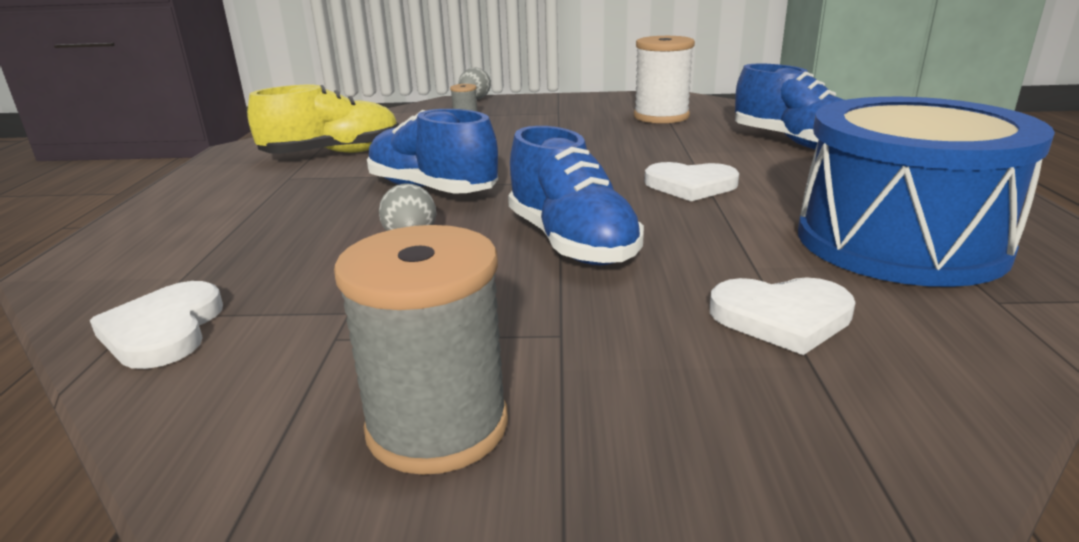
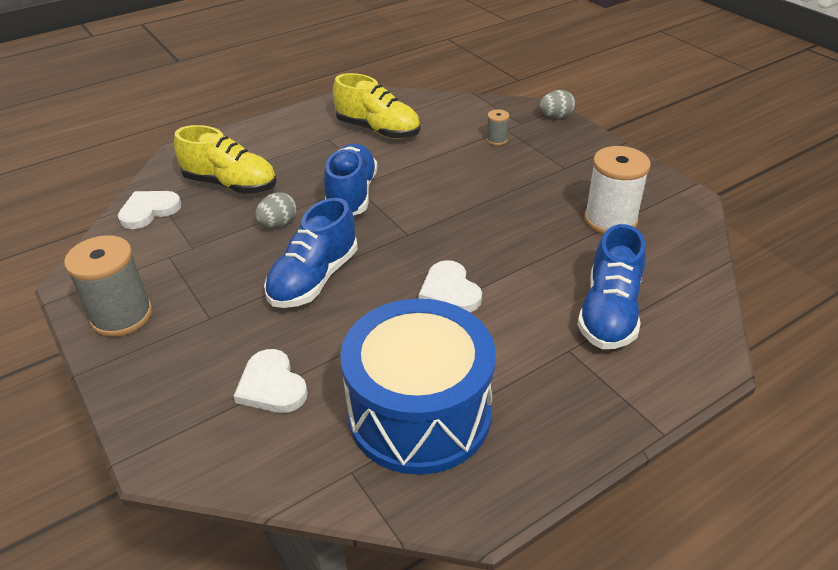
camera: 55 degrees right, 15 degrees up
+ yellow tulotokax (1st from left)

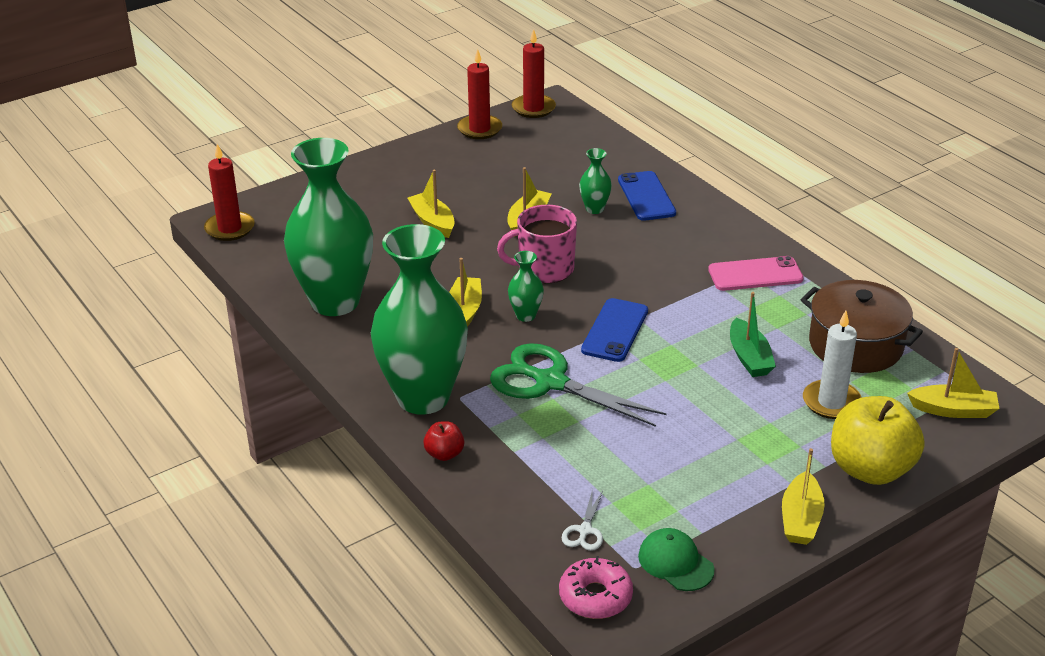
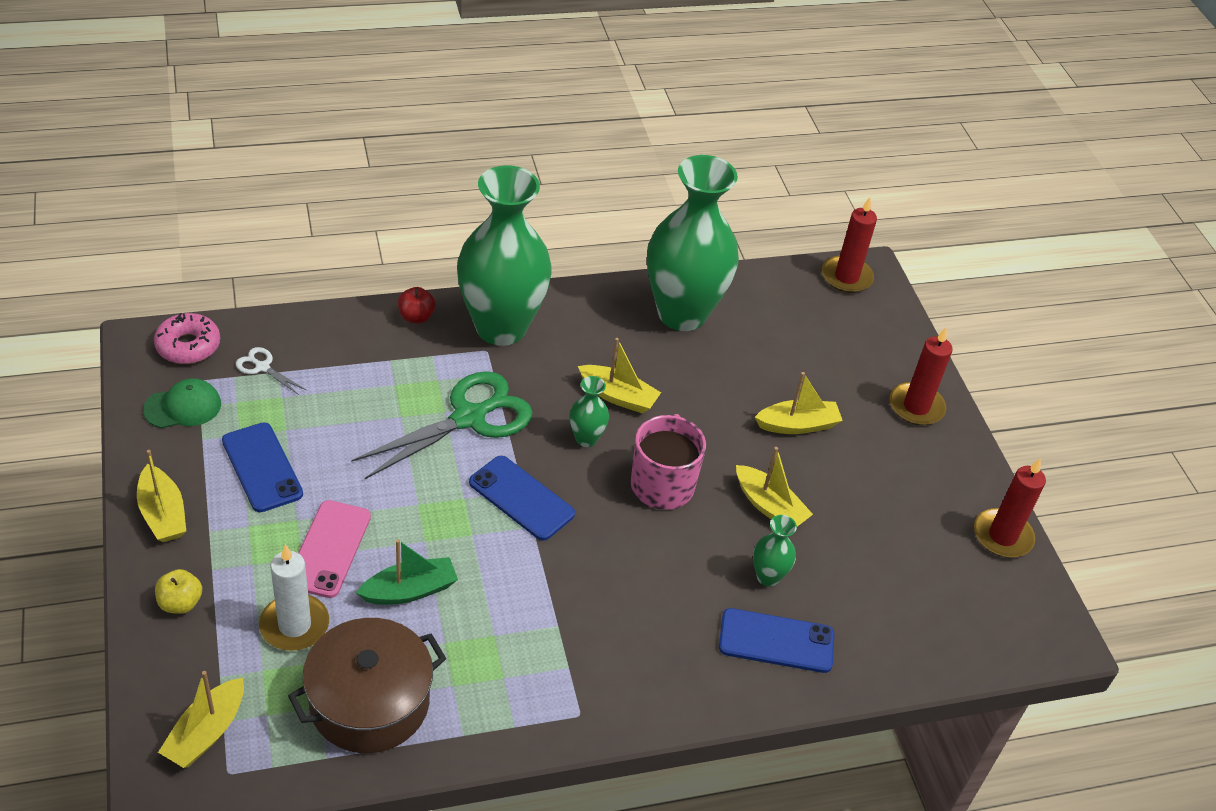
camera: 105 degrees right, 10 degrees up
~ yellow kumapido (4th from left in the first image) 150 degrees counterclockwise
~ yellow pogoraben x0.46
+ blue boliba (1st from left)
~ pink boliba
~ green kumapido 150 degrees clockwise
~ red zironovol (3rd from left in the first image) to red zironovol (2nd from left)

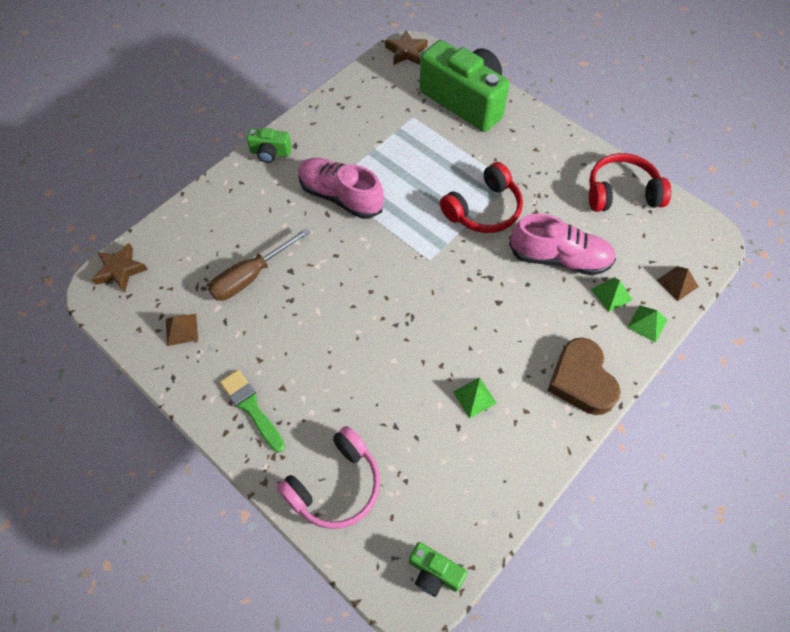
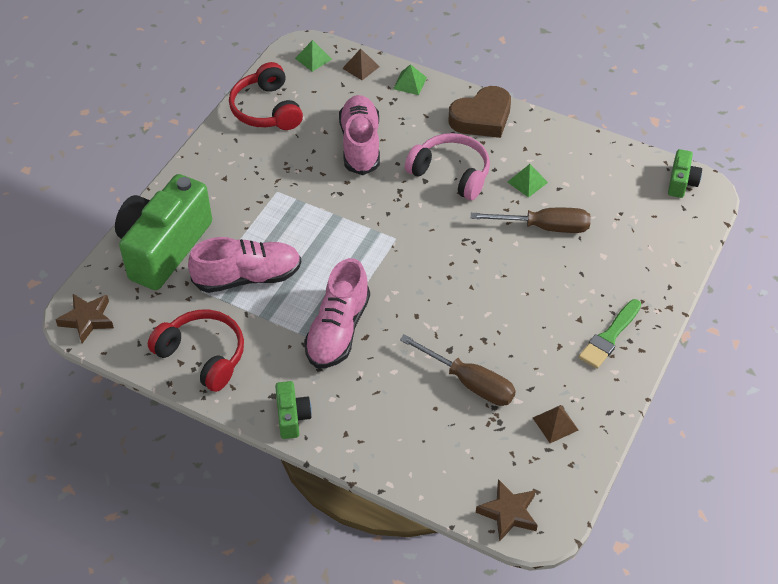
camera: 105 degrees left, 10 degrees down
~ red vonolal (1st from left)
+ pink tulotokax (1st from left)
~ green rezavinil (2nd from left in the first image) to green rezavinil (1st from left)
~ pink vonolal
+ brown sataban (2nd from left)

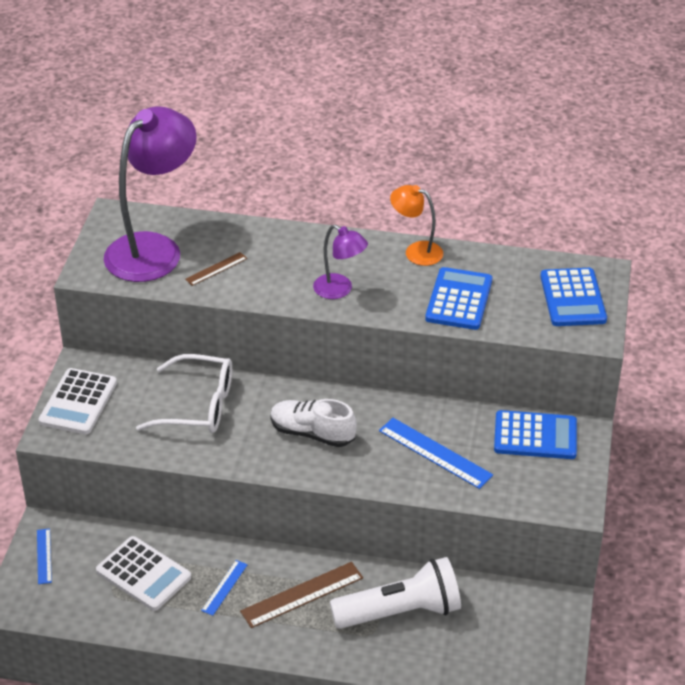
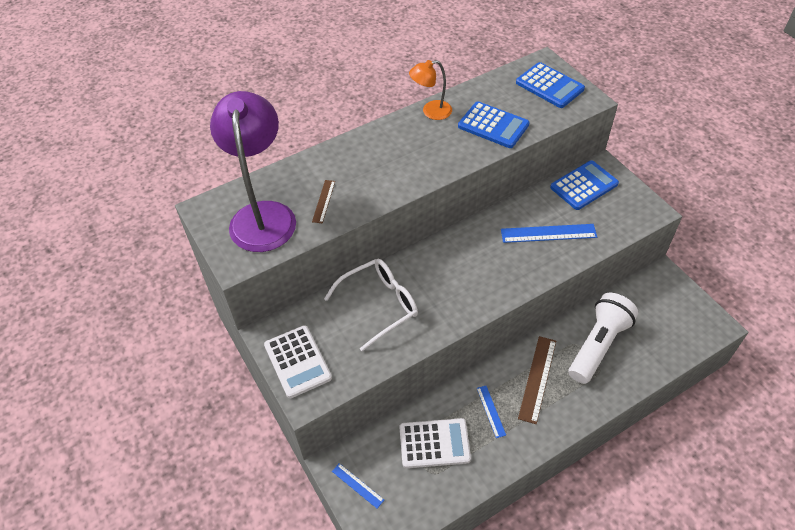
camera: 40 degrees left, 10 degrees up
~ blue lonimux (1st from left) 150 degrees clockwise
- white tulotokax
- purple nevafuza (2nd from left)

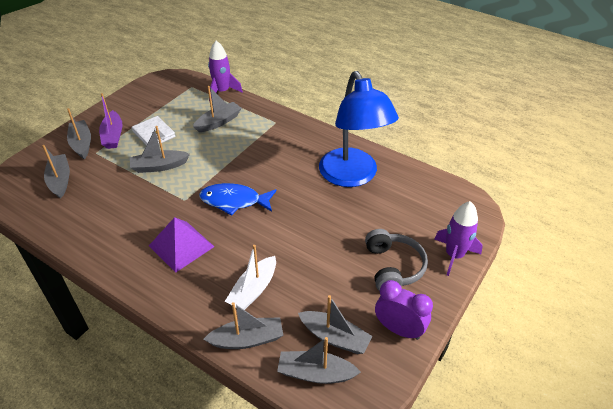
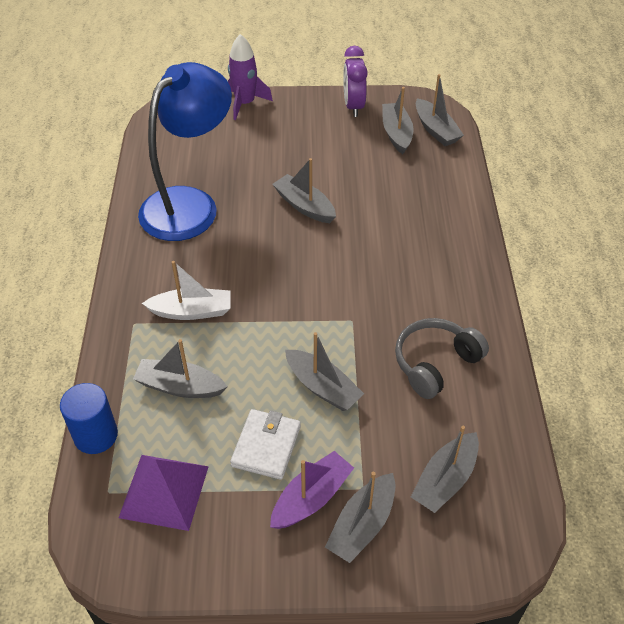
camera: 125 degrees left, 5 degrees up
~ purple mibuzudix (1st from left) to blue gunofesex
~ purple rezavinil
~ white kumapido
~ grey kumapido (5th from left in the first image) to grey kumapido (2nd from left)
~ grey vonolal
- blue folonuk

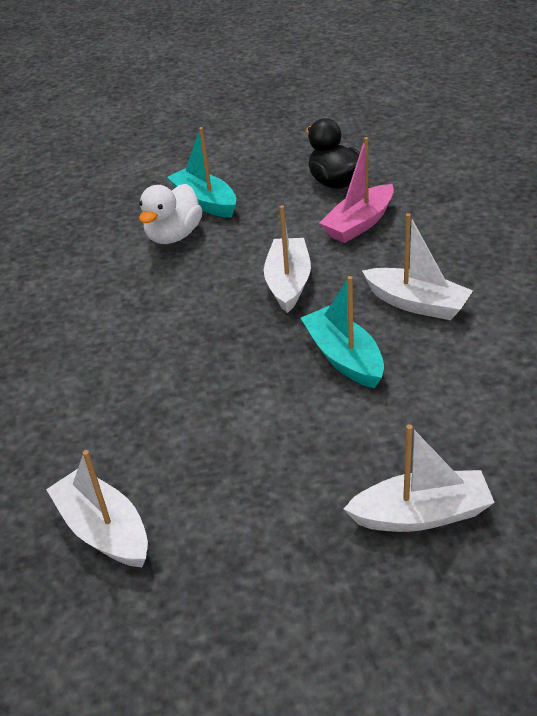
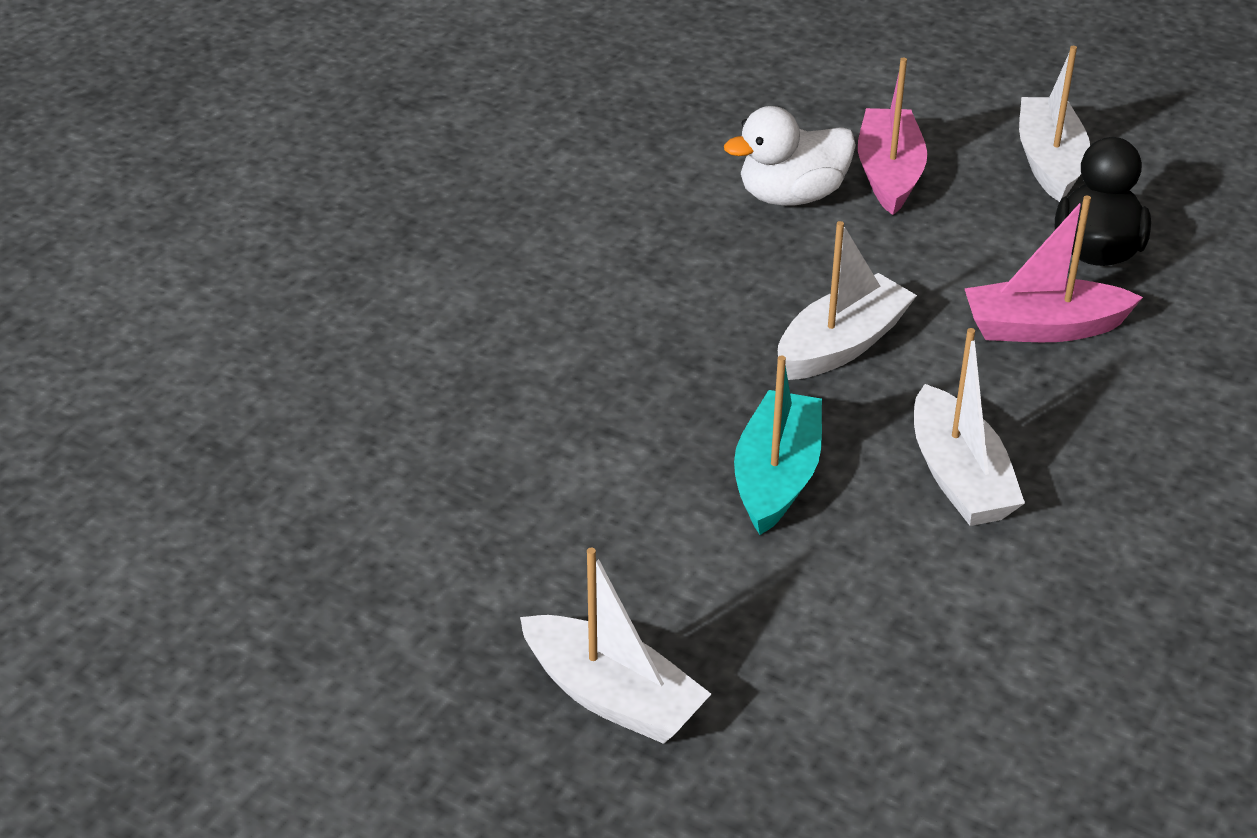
camera: 40 degrees right, 0 degrees up
~ turquoise kumapido (1st from left) to pink kumapido (1st from left)
~ white kumapido (1st from left in the first image) to white kumapido (4th from left)

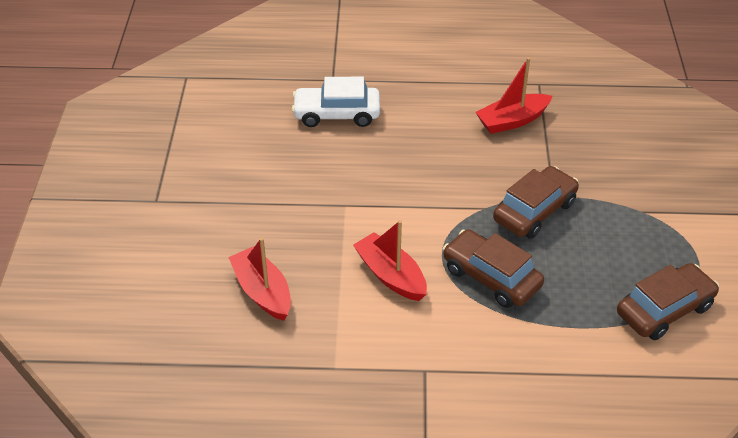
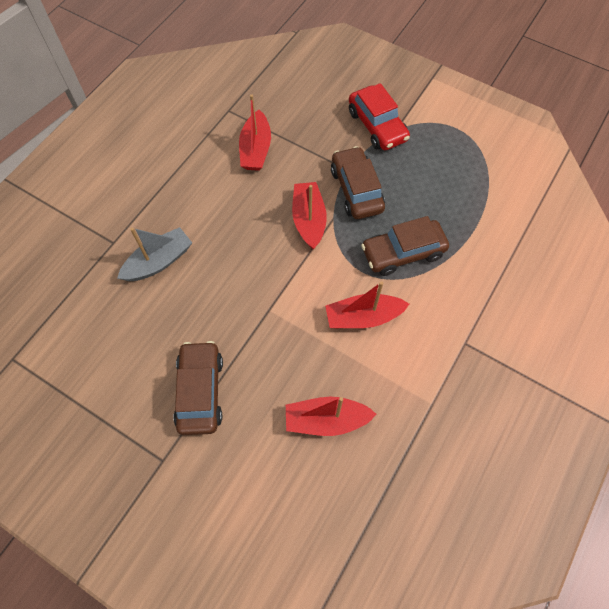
camera: 60 degrees left, 20 degrees up
~ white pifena to grey kumapido
~ brown pifena (3rd from left in the first image) to brown pifena (1st from left)
+ red kumapido (2nd from left)
+ red pifena

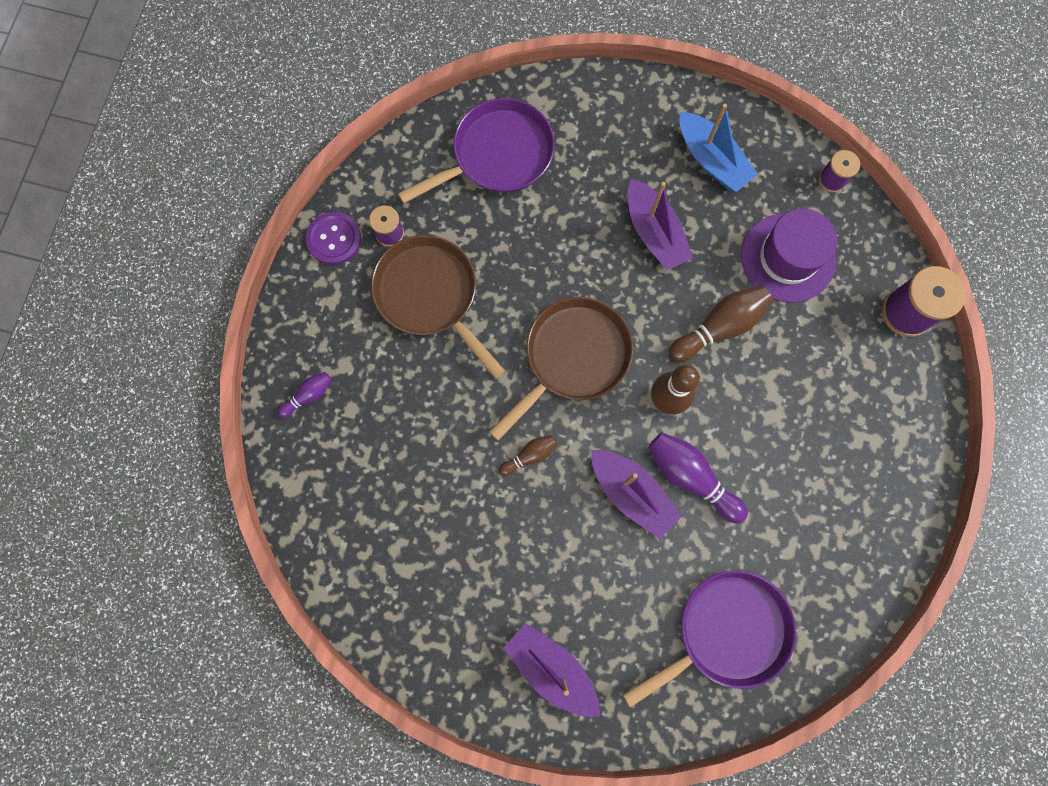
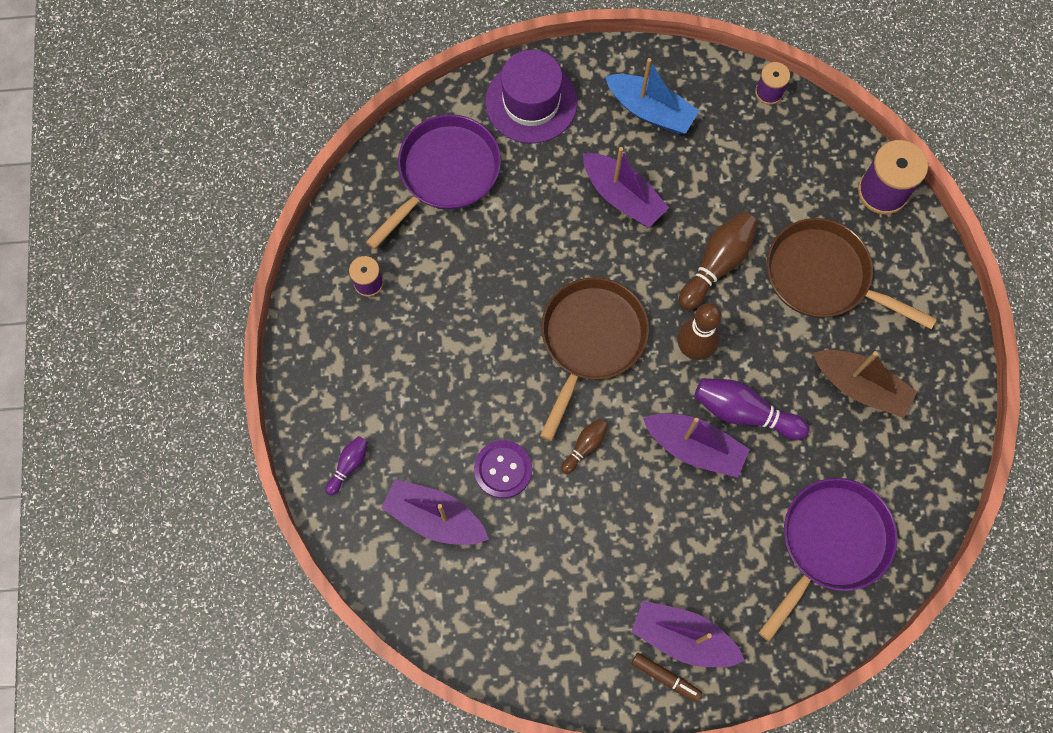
camera: 20 degrees left, 5 degrees down
+ purple kumapido (1st from left)
~ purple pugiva
~ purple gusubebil
+ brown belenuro
~ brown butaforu (1st from left in the first image) to brown butaforu (2nd from left)
+ brown kumapido

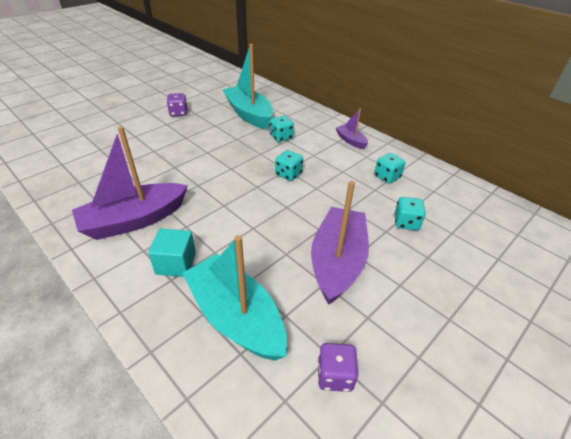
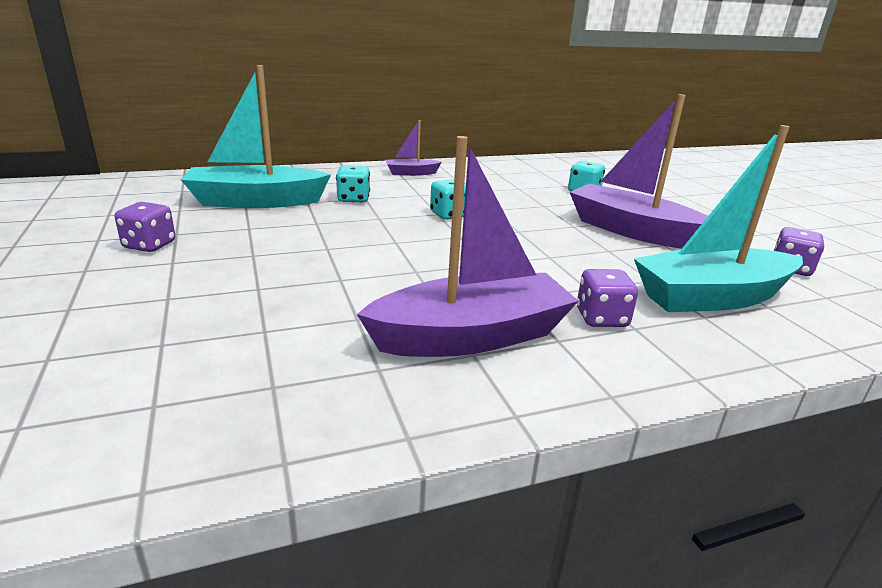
camera: 65 degrees left, 15 degrees down
~ purple kumapido (1st from left in the first image) 105 degrees counterclockwise
~ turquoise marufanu to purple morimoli (2nd from left)
- turquoise morimoli (3rd from left)

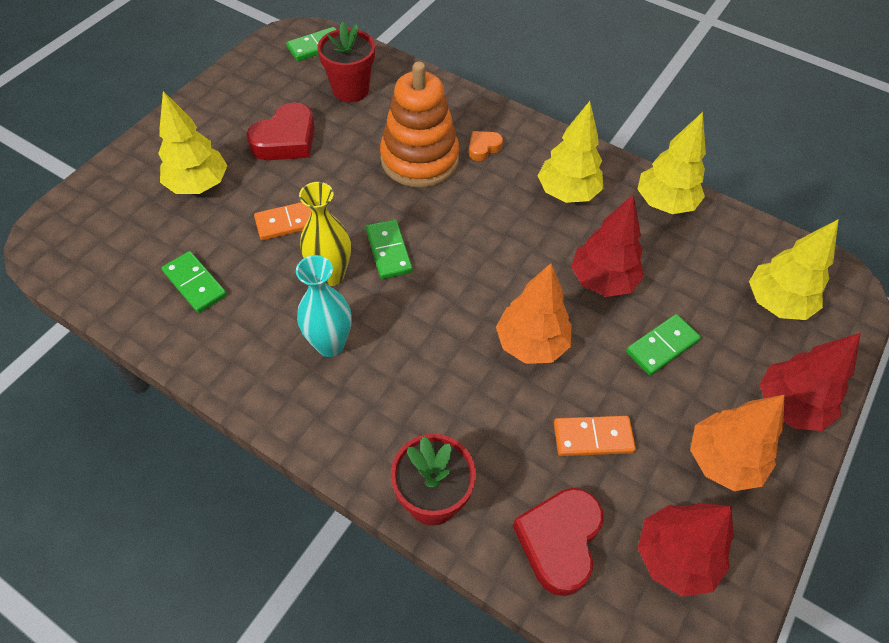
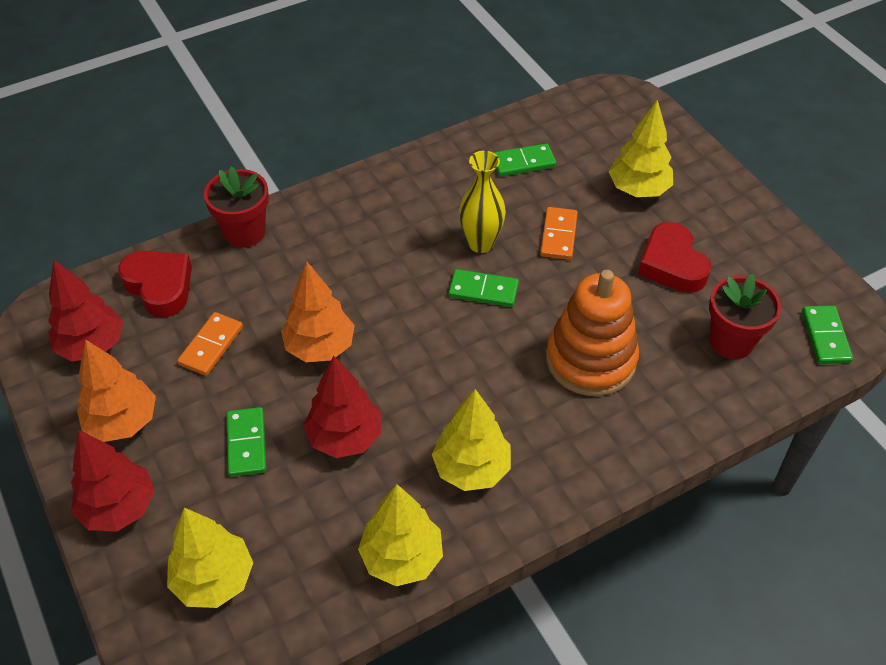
camera: 120 degrees right, 5 degrees down
- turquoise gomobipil
- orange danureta

